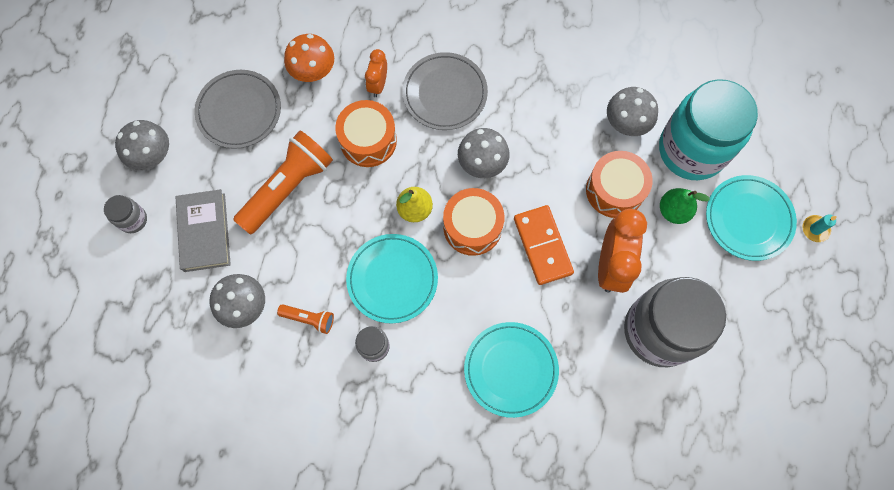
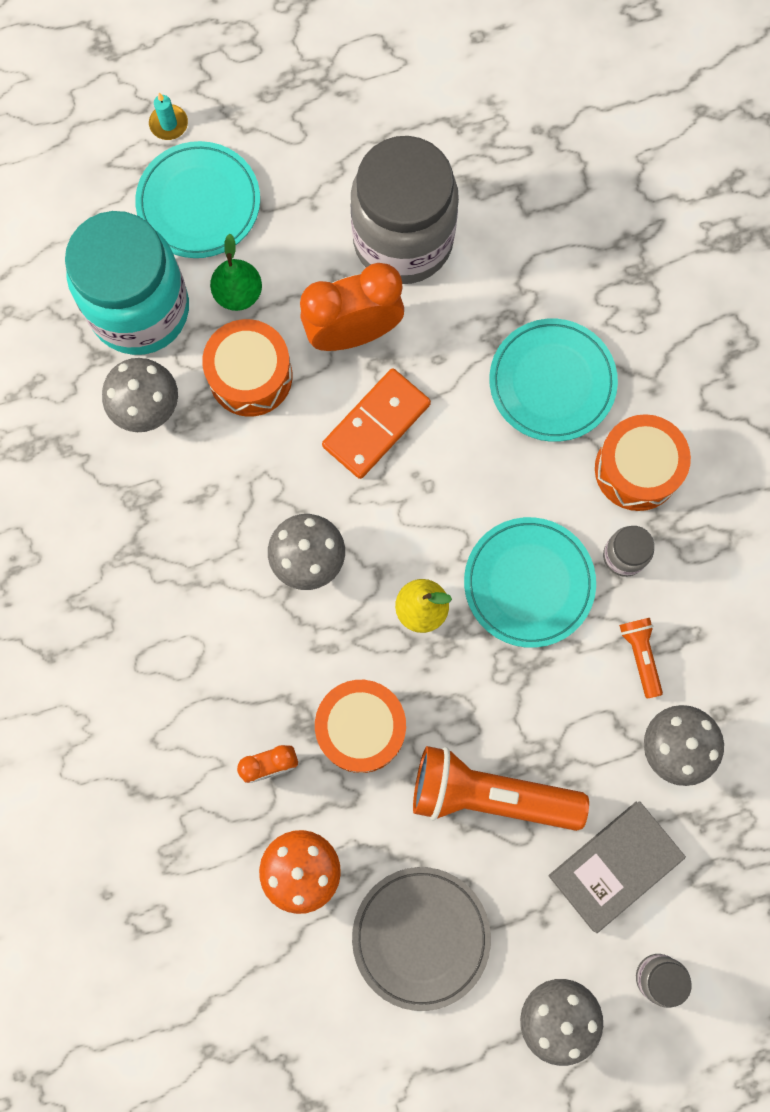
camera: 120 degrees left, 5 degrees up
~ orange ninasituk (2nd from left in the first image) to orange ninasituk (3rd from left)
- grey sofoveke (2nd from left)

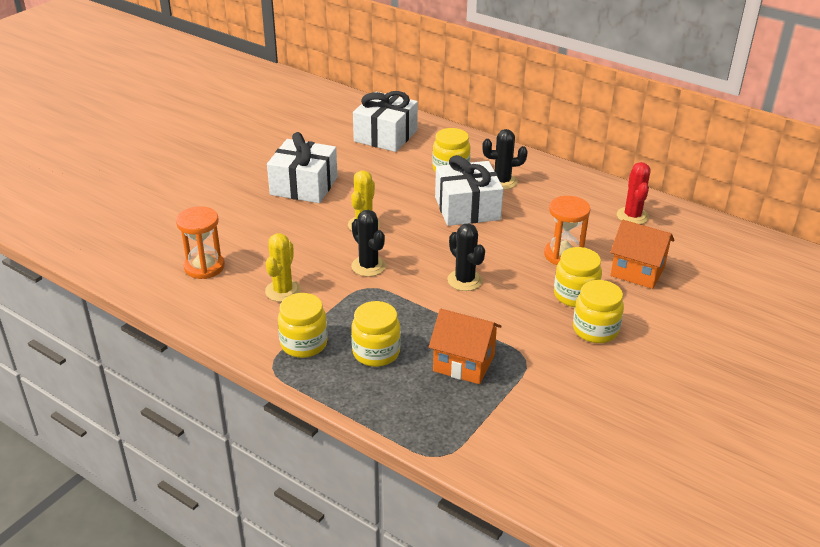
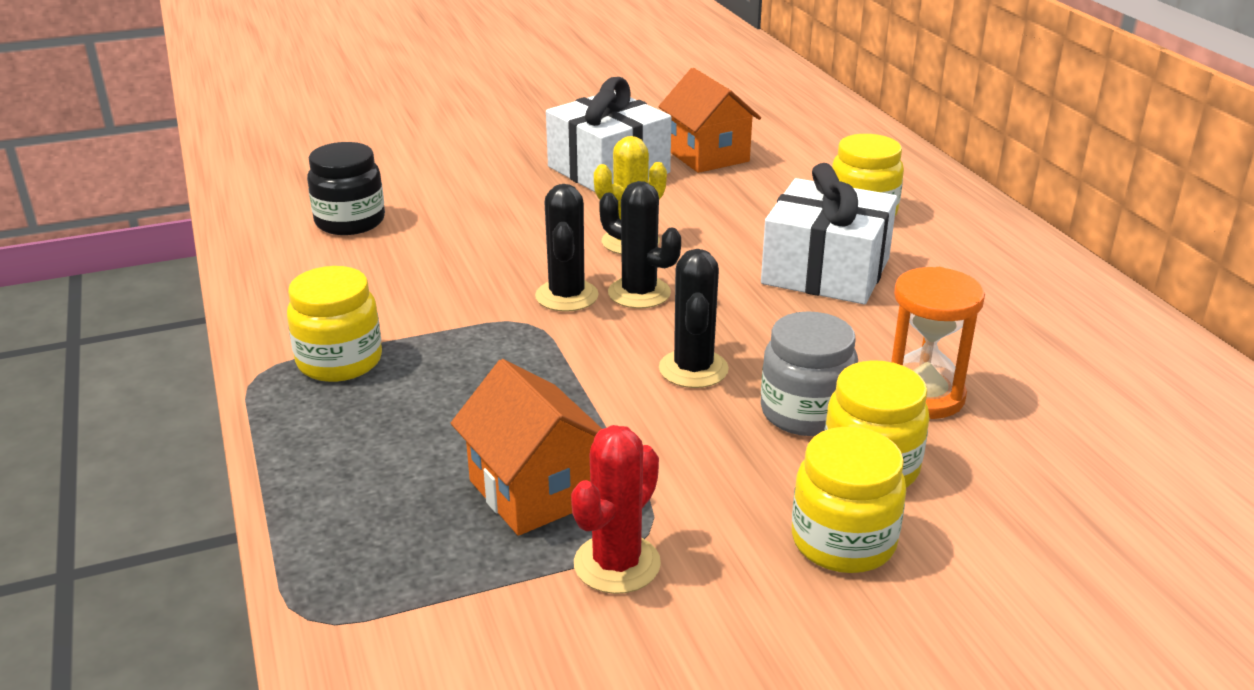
camera: 35 degrees right, 5 degrees down
~ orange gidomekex (1st from left) to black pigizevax
~ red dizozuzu
~ black dizozuzu (3rd from left in the first image) to black dizozuzu (2nd from left)
~ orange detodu (2nd from left)
+ grey pigizevax
- yellow dizozuzu (1st from left)
- yellow pigizevax (2nd from left)
- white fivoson (2nd from left)

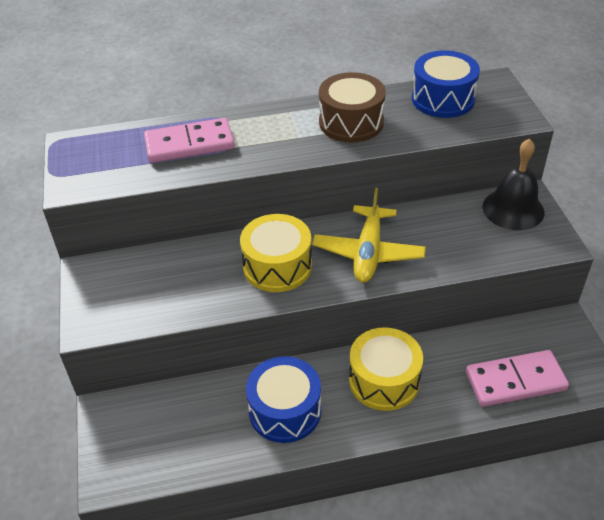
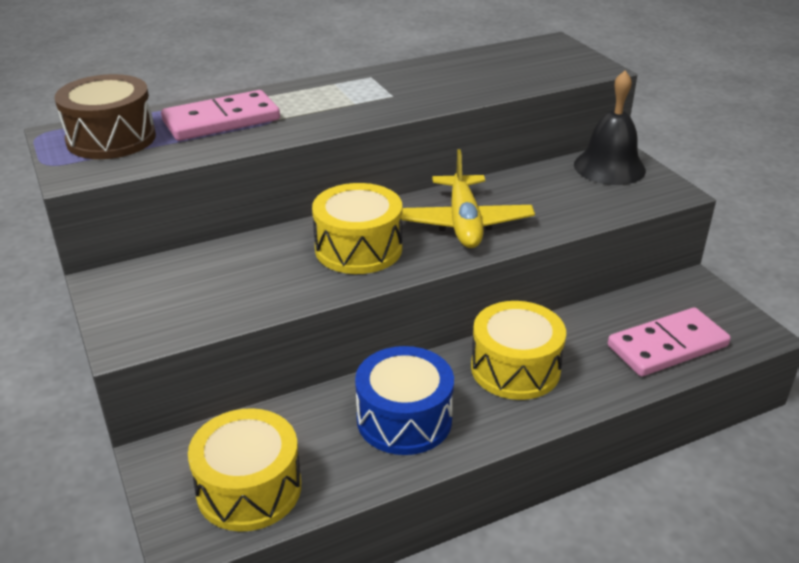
camera: 15 degrees left, 10 degrees down
~ brown ninasituk
+ yellow ninasituk (1st from left)
- blue ninasituk (2nd from left)

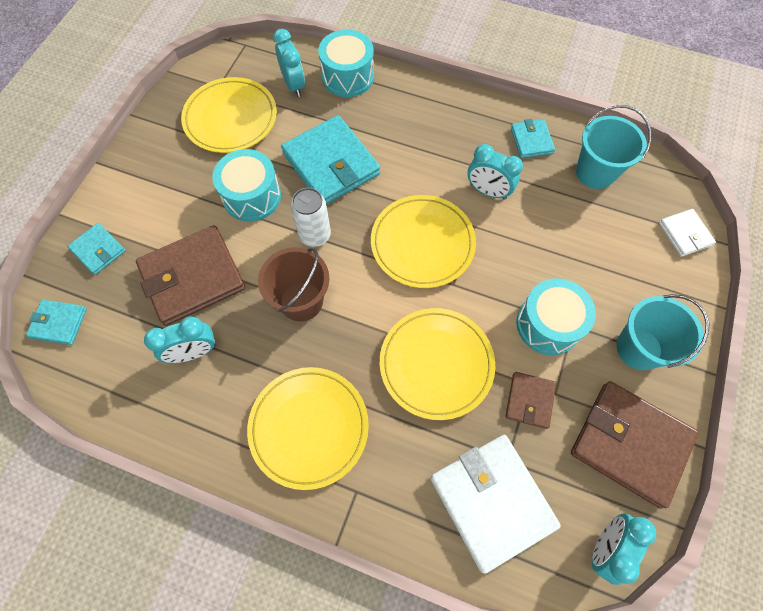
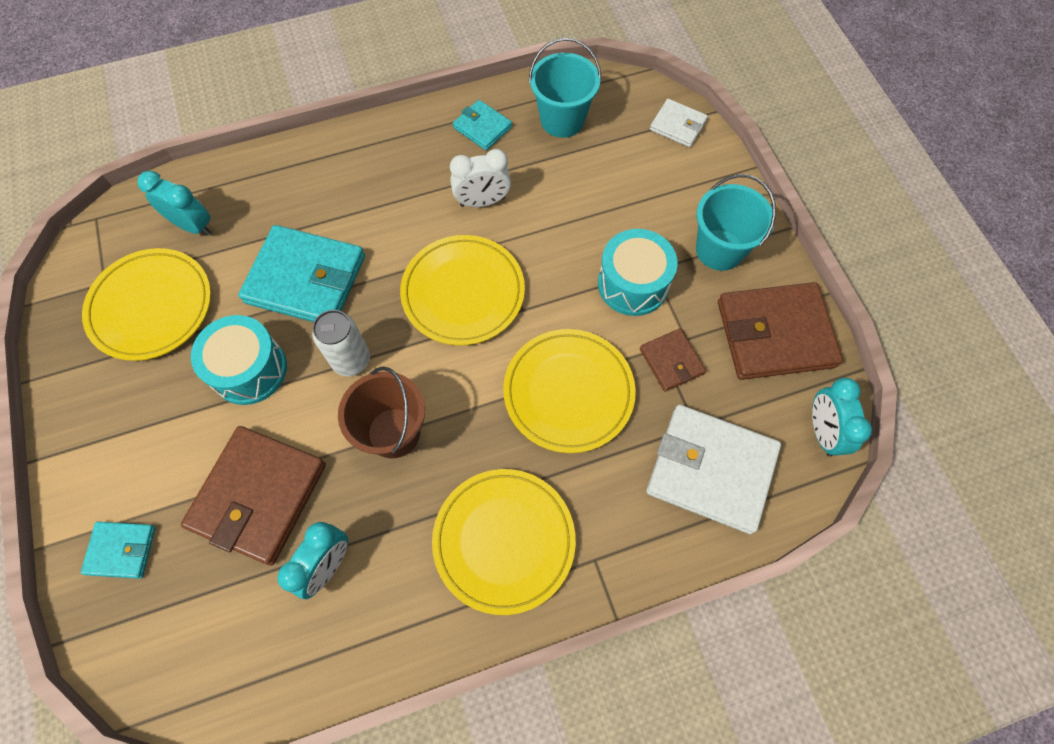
camera: 40 degrees left, 0 degrees up
~ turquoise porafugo (3rd from left) to white porafugo
- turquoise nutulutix (1st from left)
- turquoise ninasituk (2nd from left)

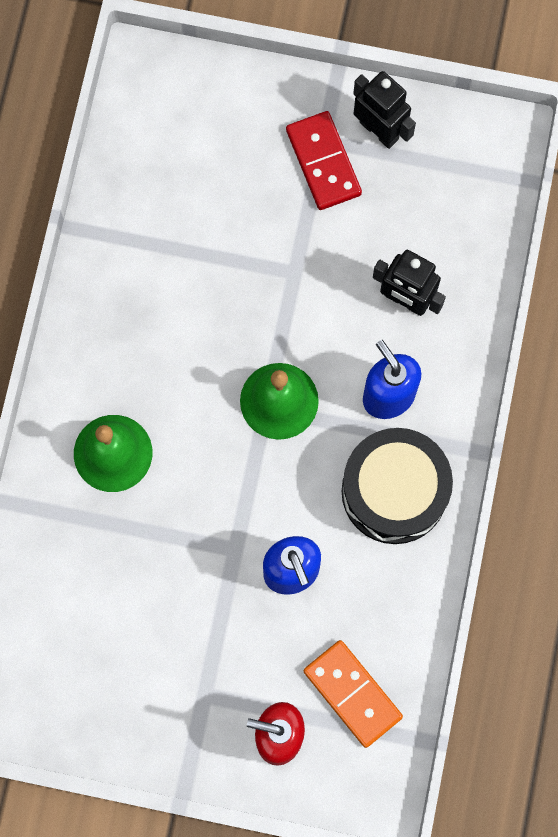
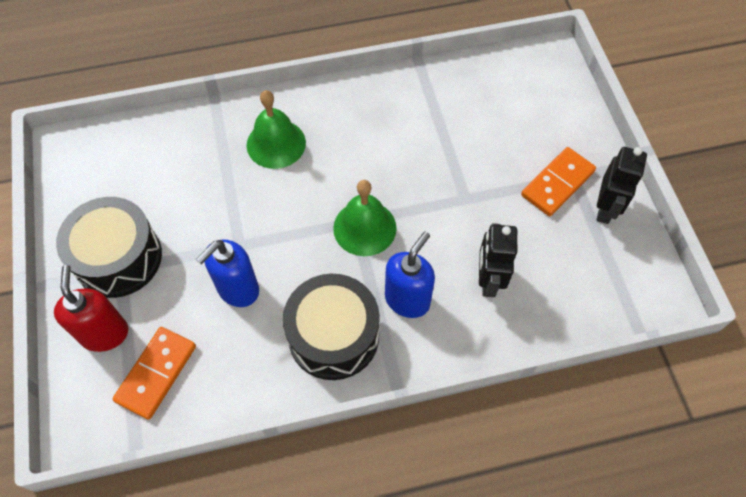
camera: 65 degrees right, 15 degrees down
+ black ninasituk (1st from left)
~ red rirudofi to orange rirudofi (2nd from left)

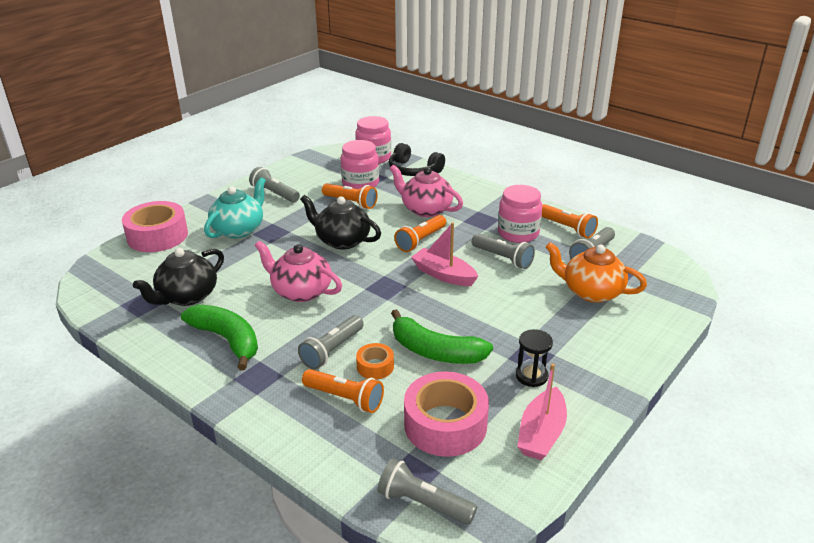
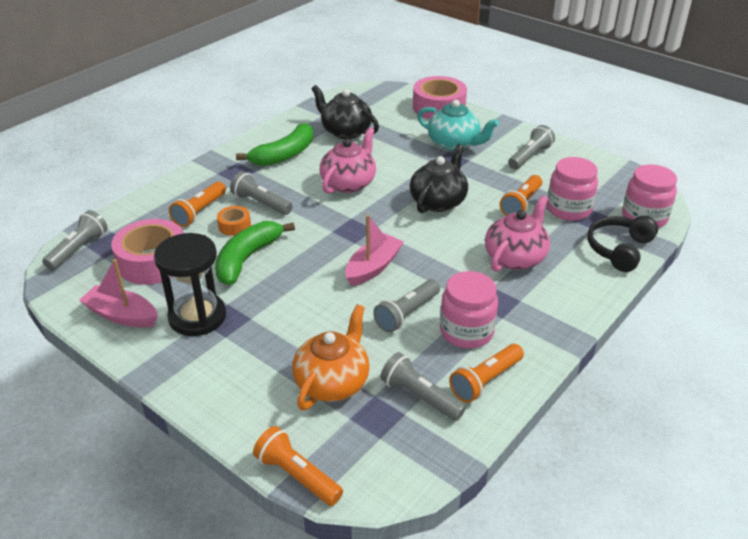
camera: 90 degrees right, 5 degrees up
~ black gidomekex x1.81
~ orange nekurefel (3rd from left in the first image) to orange nekurefel (2nd from left)

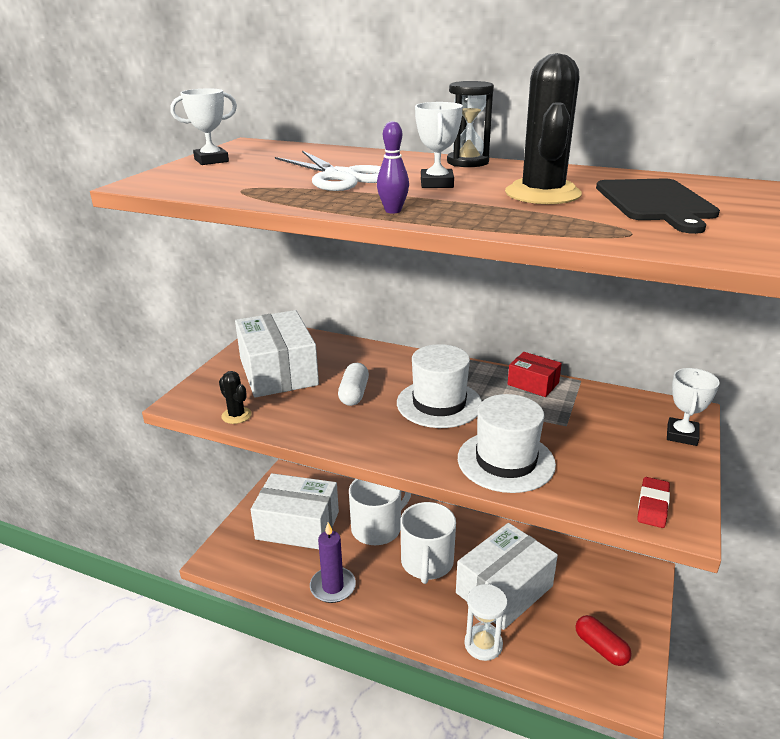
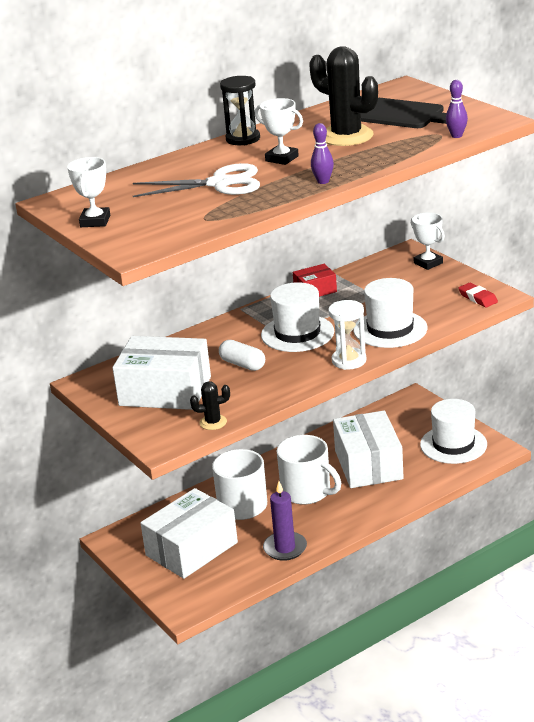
camera: 55 degrees left, 0 degrees up
~ white gidomekex
~ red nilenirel to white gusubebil (3rd from left)
+ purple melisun (2nd from left)

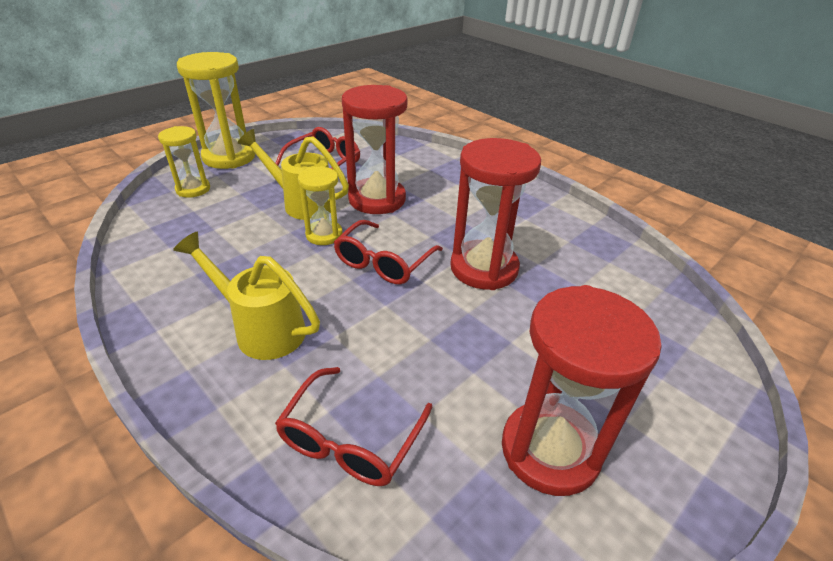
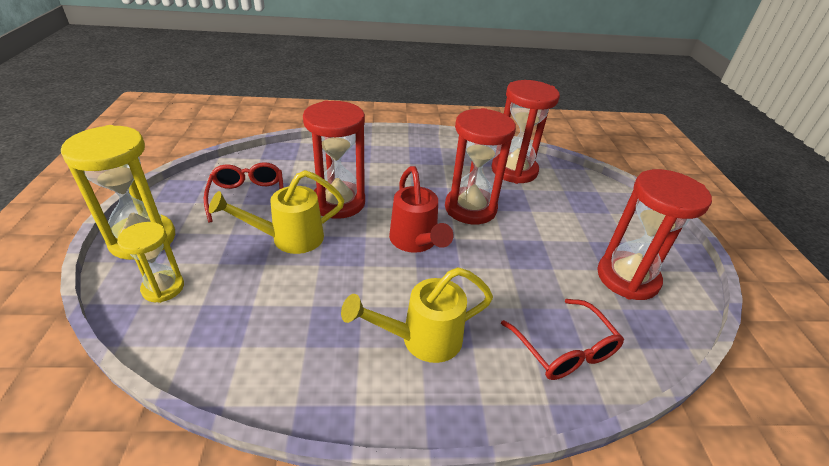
camera: 50 degrees left, 0 degrees up
~ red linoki (3rd from left) to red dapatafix
+ red gidomekex (3rd from left)
- yellow gidomekex (3rd from left)

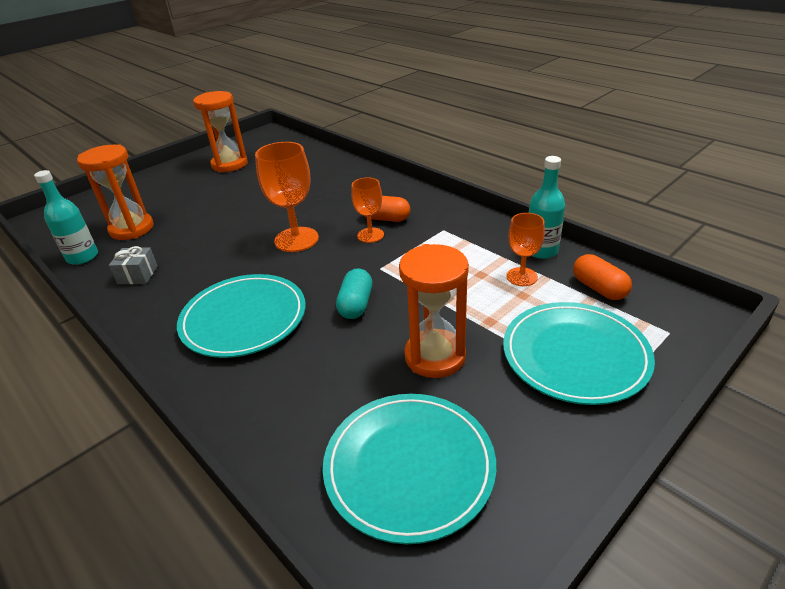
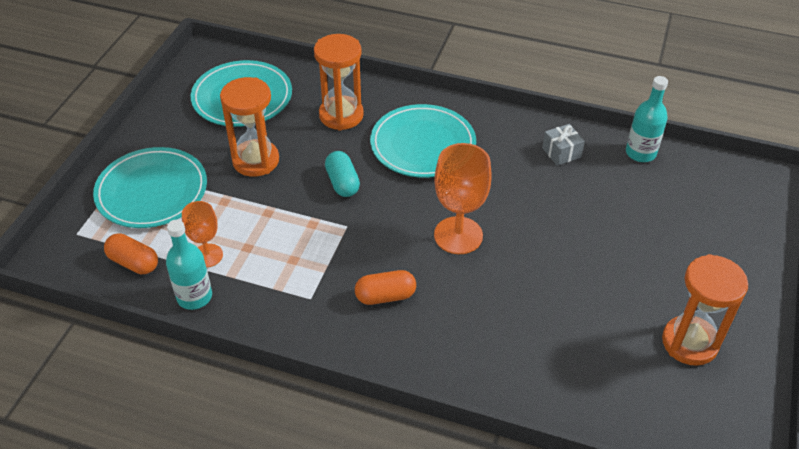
camera: 150 degrees right, 10 degrees up
~ orange gidomekex (1st from left in the first image) to orange gidomekex (2nd from left)
- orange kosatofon (2nd from left)

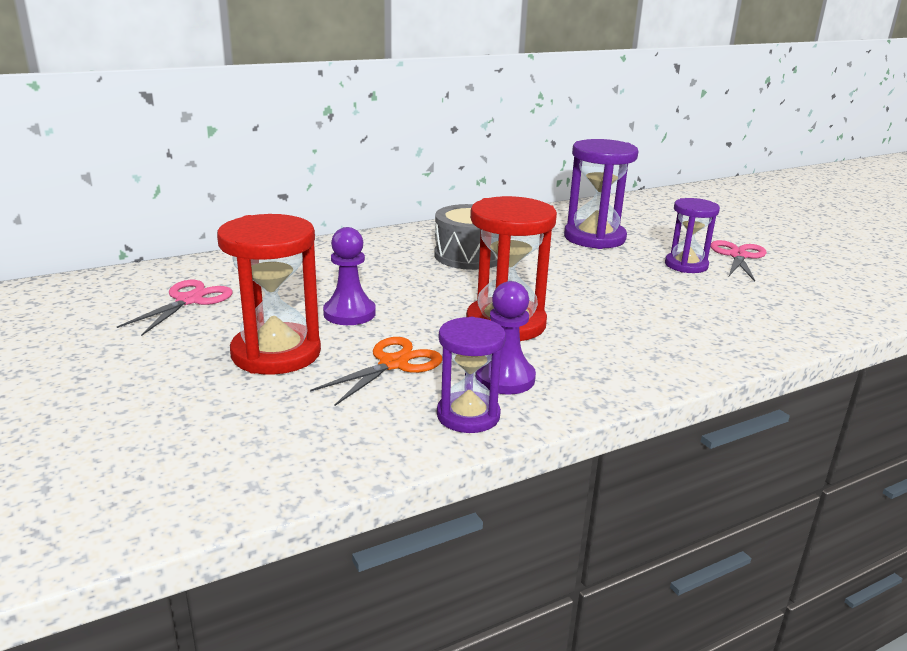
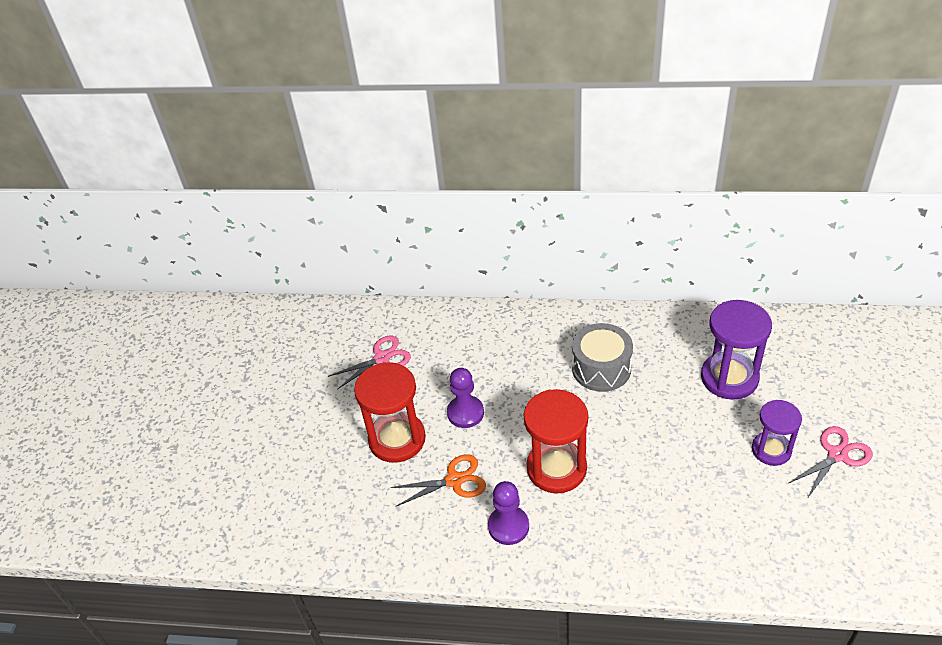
camera: 40 degrees right, 20 degrees up
- purple gidomekex (1st from left)

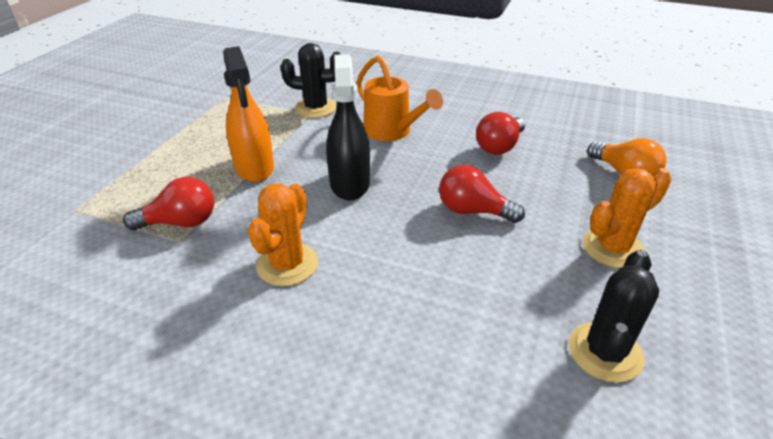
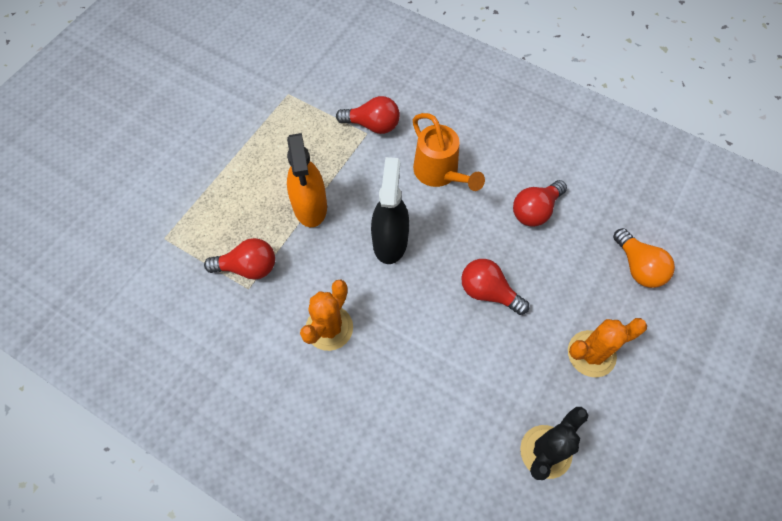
camera: 10 degrees right, 25 degrees up
~ black dizozuzu (1st from left) to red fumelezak (2nd from left)

